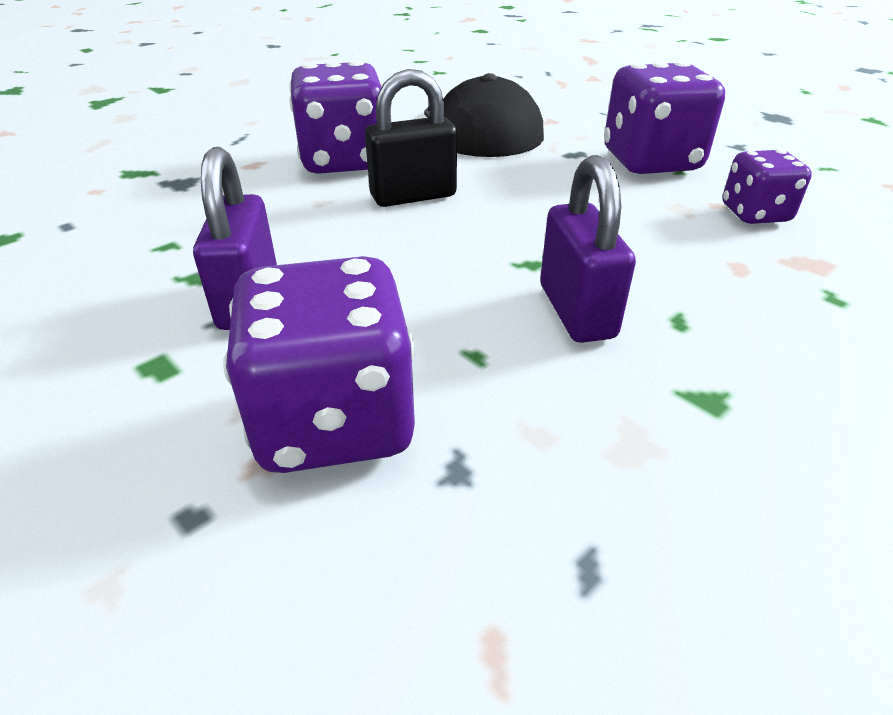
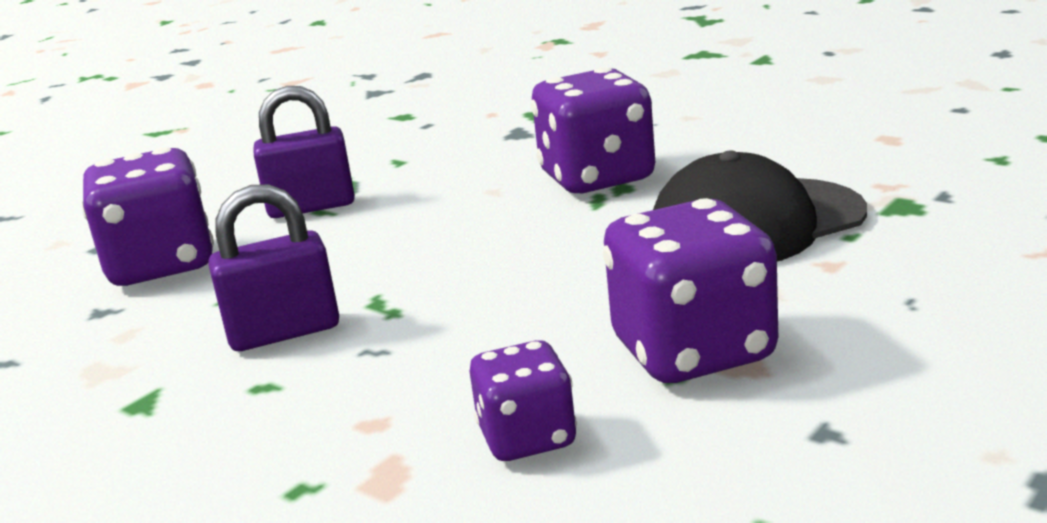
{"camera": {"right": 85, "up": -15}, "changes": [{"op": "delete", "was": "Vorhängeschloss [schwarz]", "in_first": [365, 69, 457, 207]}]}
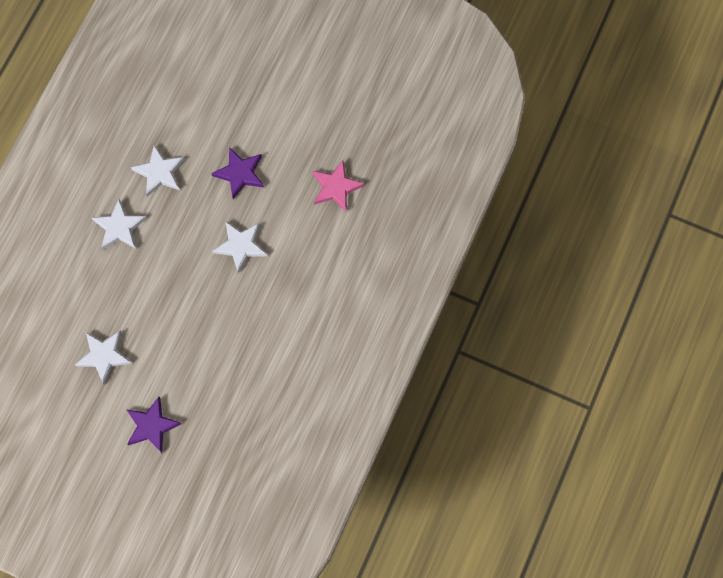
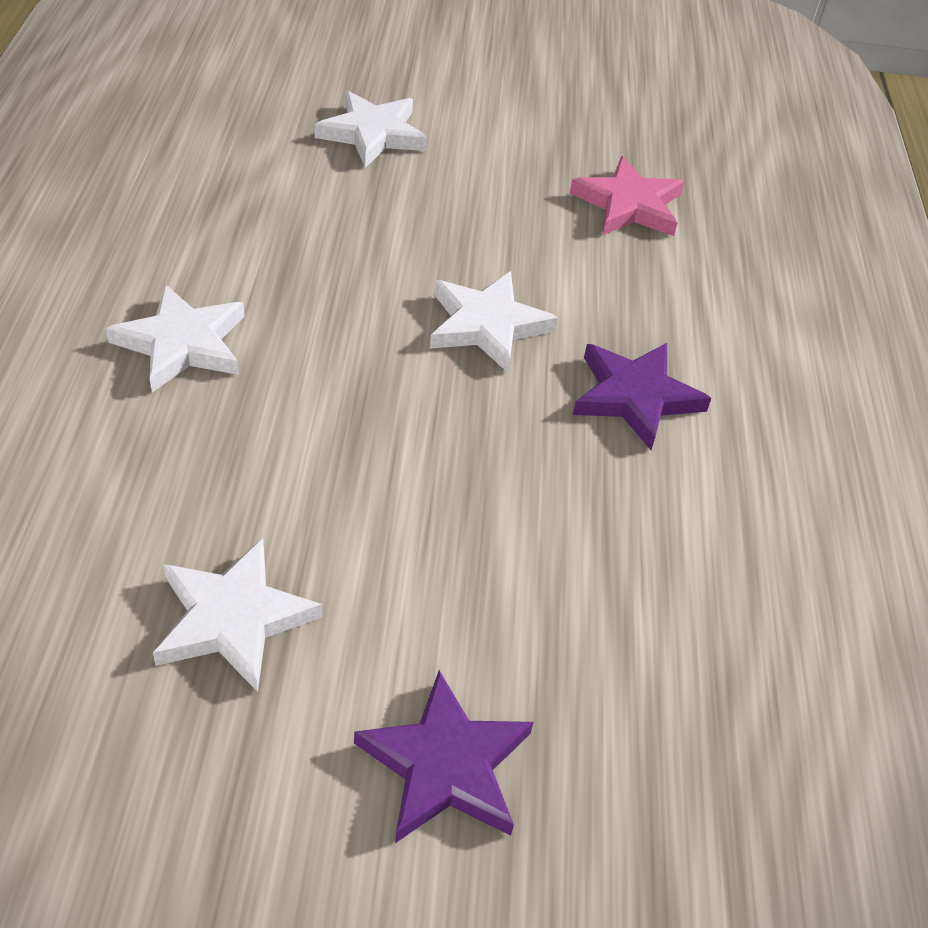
{"camera": {"right": -25, "up": -25}, "changes": [{"op": "move", "was": "Stern [weiß]", "in_first": [131, 145, 185, 197], "in_second": [315, 91, 427, 168]}, {"op": "move", "was": "Stern [lila]", "in_first": [211, 147, 264, 199], "in_second": [573, 343, 711, 450]}]}
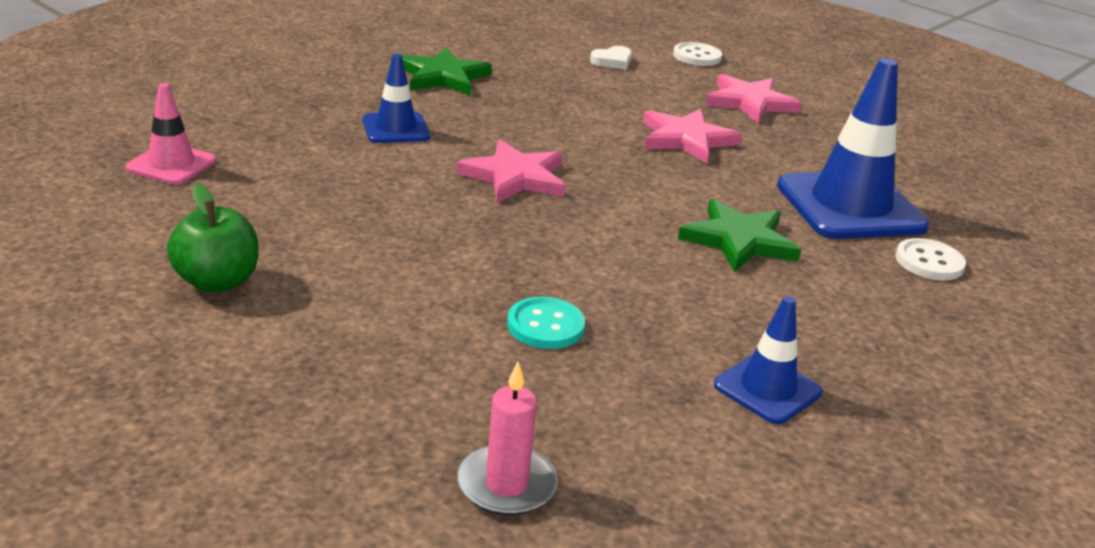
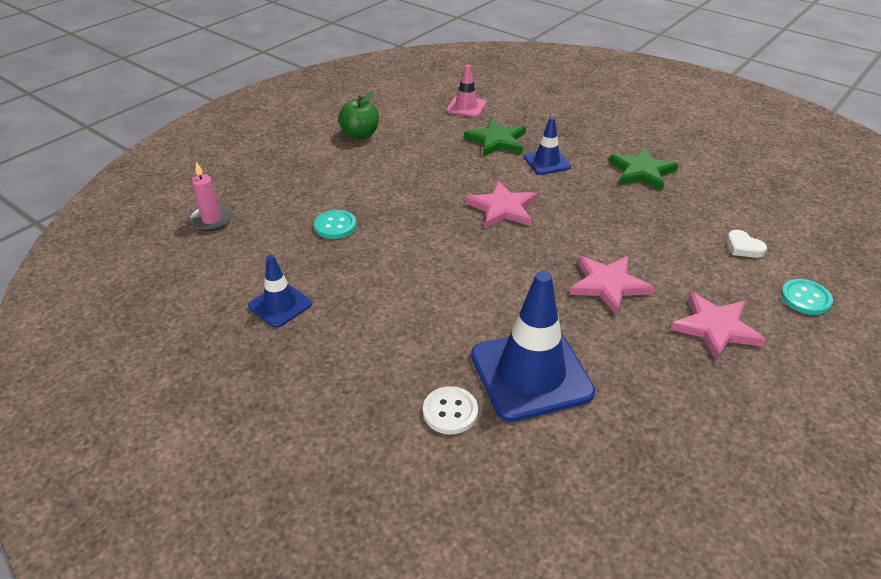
{"camera": {"right": 90, "up": 10}, "changes": [{"op": "recolor", "was": "Knopf [weiß]", "now": "Knopf [türkis]", "in_first": [673, 42, 722, 66], "in_second": [781, 279, 833, 315]}, {"op": "move", "was": "Stern [grün]", "in_first": [678, 199, 801, 272], "in_second": [464, 118, 526, 157]}]}
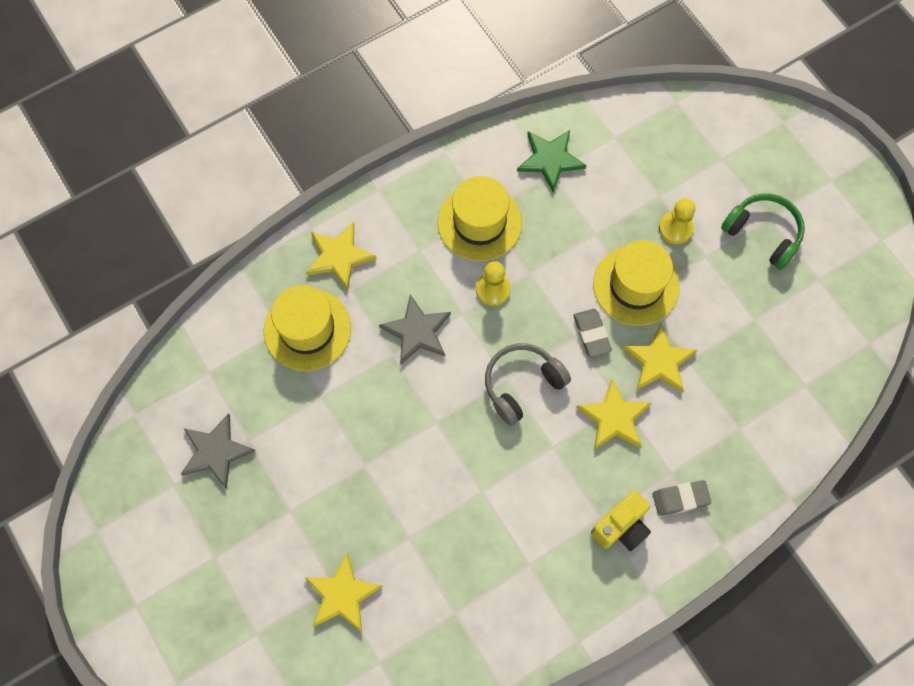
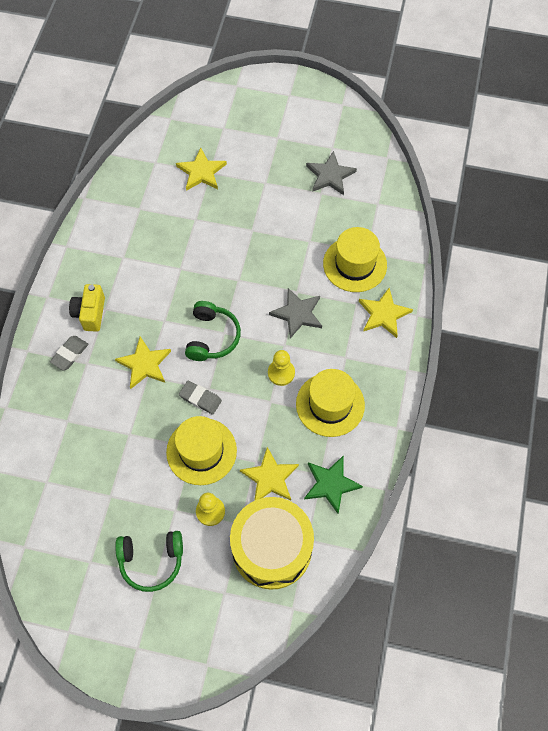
{"camera": {"right": 135, "up": -5}, "changes": [{"op": "recolor", "was": "Kopfhörer [grau]", "now": "Kopfhörer [grün]", "in_first": [485, 343, 571, 426], "in_second": [185, 301, 241, 361]}, {"op": "move", "was": "Stern [gelb]", "in_first": [623, 323, 697, 393], "in_second": [240, 447, 299, 501]}, {"op": "insert", "now": "Trommel [gelb]", "in_second": [230, 497, 314, 590]}]}
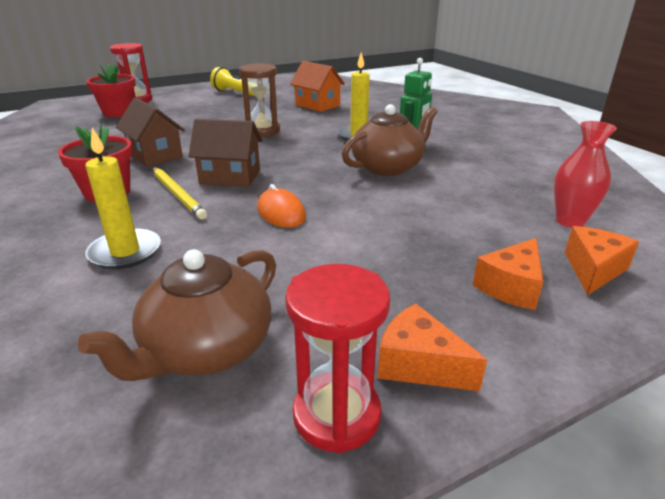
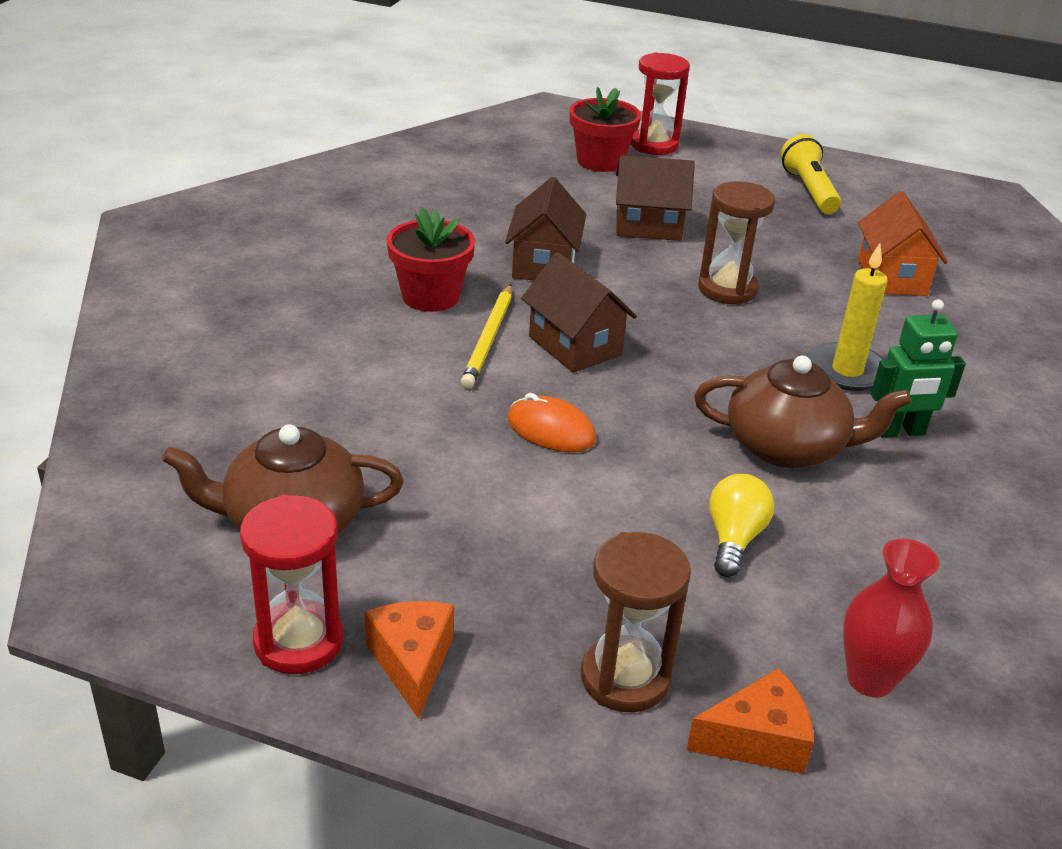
{"camera": {"right": 45, "up": 5}, "changes": [{"op": "delete", "was": "Kerze [gelb]", "in_first": [85, 128, 161, 269]}, {"op": "rotate", "was": "Computermaus [orange]", "in_first": [257, 184, 306, 228], "in_second": [508, 393, 596, 452], "clockwise": -75}, {"op": "replace", "was": "Käse [orange]", "now": "Sanduhr [braun]", "in_first": [473, 238, 544, 310], "in_second": [581, 532, 691, 712]}, {"op": "insert", "now": "Haus [braun]", "in_second": [616, 155, 695, 241]}, {"op": "insert", "now": "Glühbirne [gelb]", "in_second": [709, 474, 774, 577]}]}
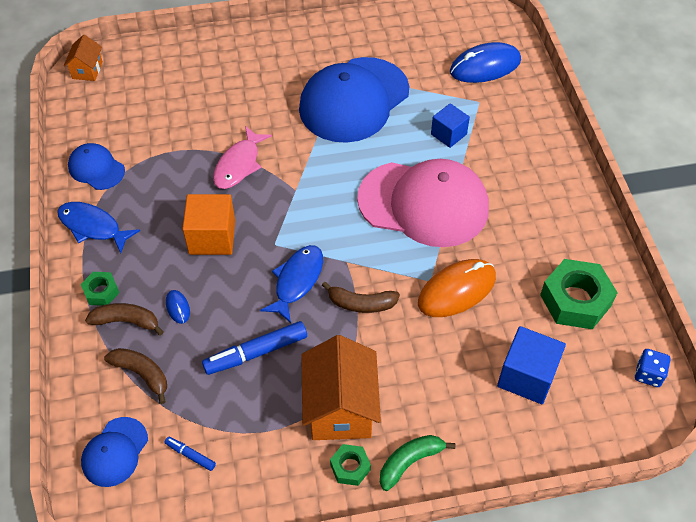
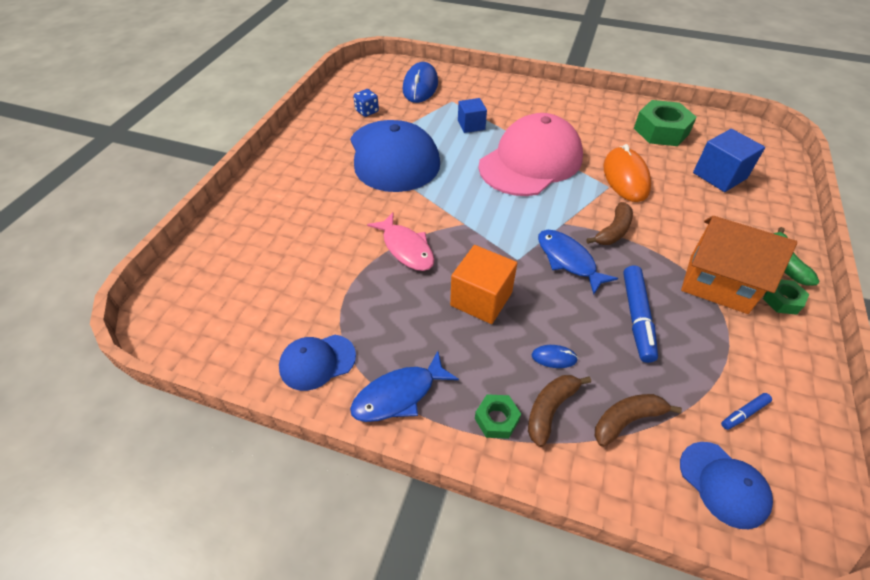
{"camera": {"right": -60, "up": -5}, "changes": [{"op": "delete", "was": "Haus [orange]", "in_first": [64, 35, 103, 81]}, {"op": "move", "was": "Spielwürfel [blau]", "in_first": [635, 349, 671, 387], "in_second": [353, 89, 379, 117]}]}
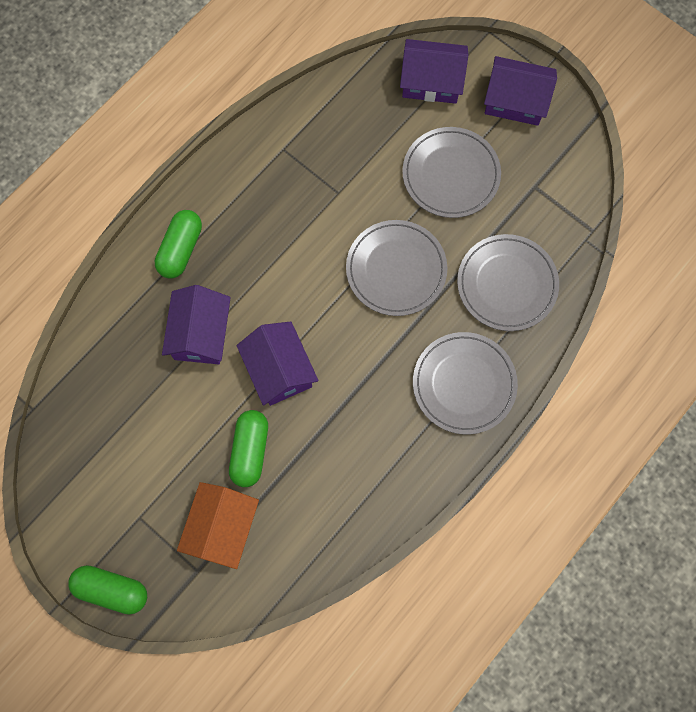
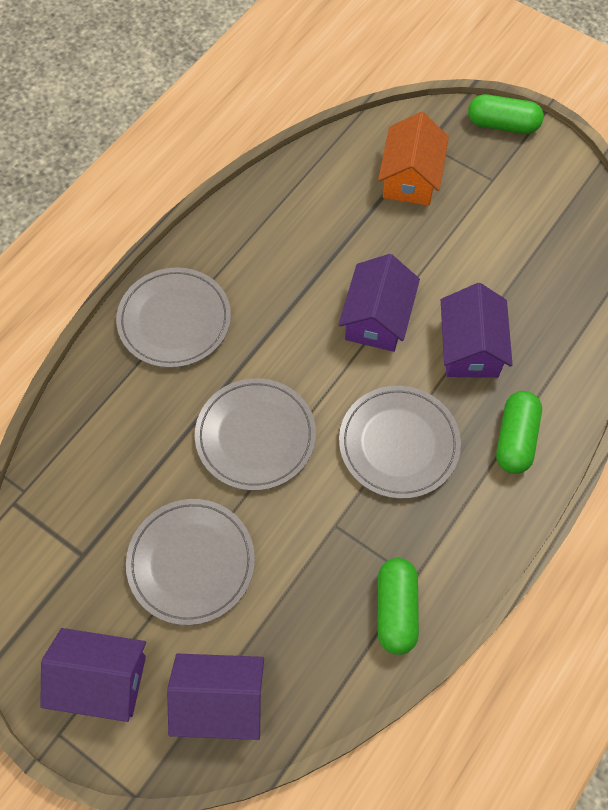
{"camera": {"right": 175, "up": -10}, "changes": [{"op": "move", "was": "Kapsel [grün]", "in_first": [229, 410, 268, 487], "in_second": [378, 558, 419, 655]}, {"op": "rotate", "was": "Haus [lila]", "in_first": [237, 321, 319, 406], "in_second": [338, 254, 420, 352], "clockwise": 45}, {"op": "move", "was": "Teller [grau]", "in_first": [457, 234, 559, 331], "in_second": [339, 386, 461, 499]}]}
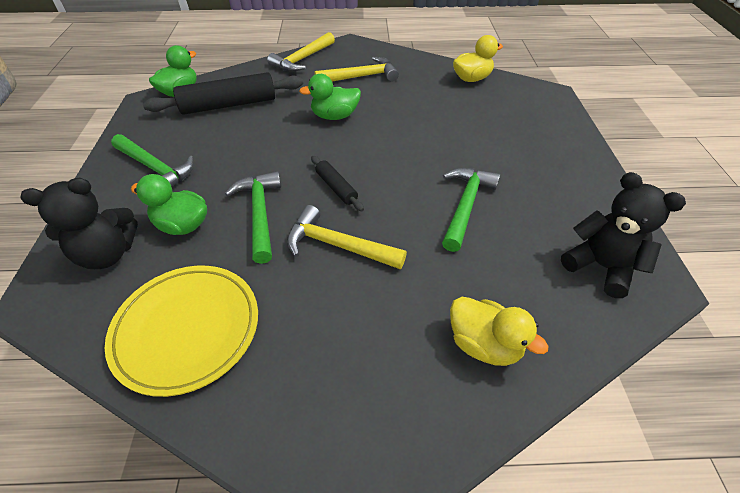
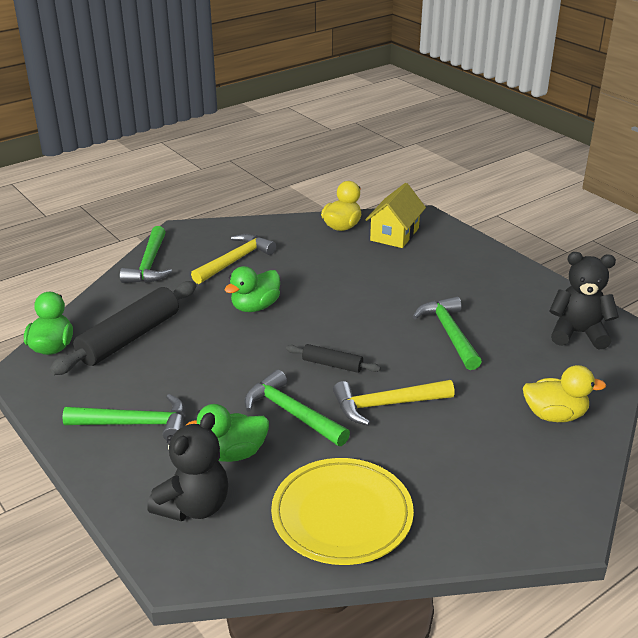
{"camera": {"right": -35, "up": -15}, "changes": [{"op": "recolor", "was": "Hammer [gelb]", "now": "Hammer [grün]", "in_first": [267, 32, 335, 72], "in_second": [120, 226, 172, 283]}, {"op": "insert", "now": "Haus [gelb]", "in_second": [365, 183, 426, 248]}]}
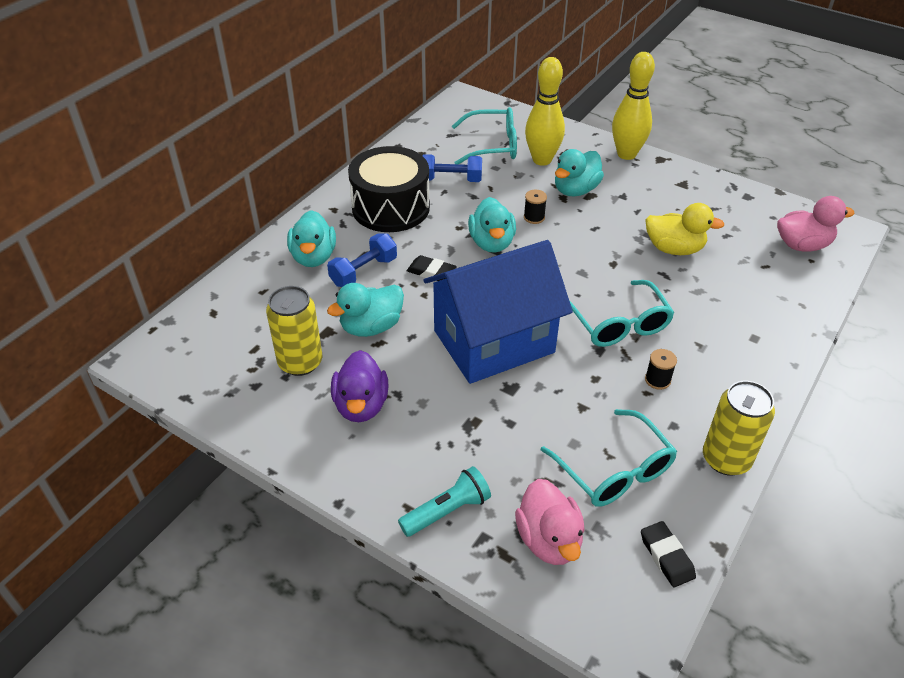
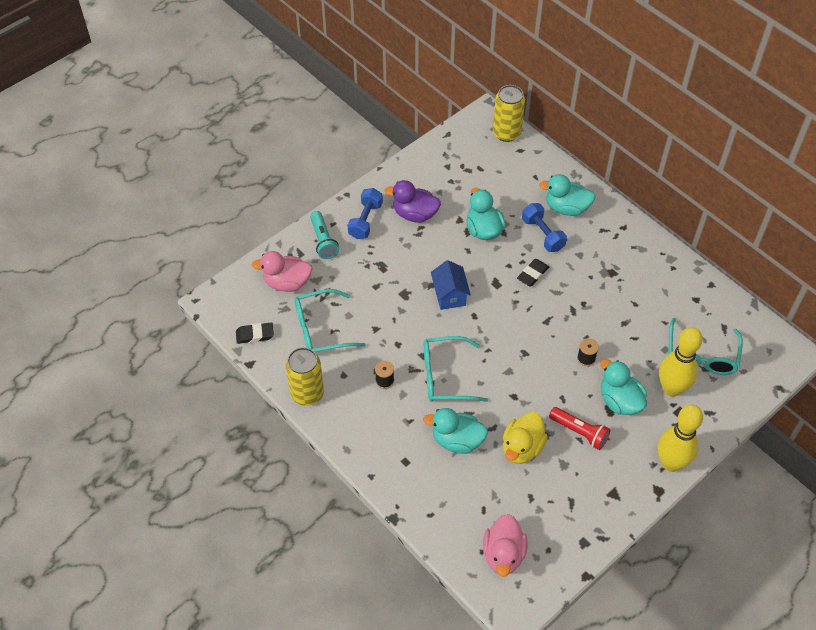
{"camera": {"right": 105, "up": 10}, "changes": [{"op": "move", "was": "Dose [gelb]", "in_first": [266, 286, 322, 376], "in_second": [493, 85, 525, 142]}, {"op": "delete", "was": "Trommel [schwarz]", "in_first": [348, 146, 430, 232]}, {"op": "move", "was": "Hantel [blau]", "in_first": [422, 154, 482, 182], "in_second": [348, 188, 383, 239]}, {"op": "resize", "was": "Haus [blau]", "in_first": [423, 240, 573, 384], "in_second": [431, 260, 471, 310], "ratio": 0.45}, {"op": "move", "was": "Ente [türkis]", "in_first": [468, 197, 516, 253], "in_second": [423, 408, 488, 454]}, {"op": "insert", "now": "Taschenlampe [rot]", "in_second": [549, 407, 610, 450]}]}
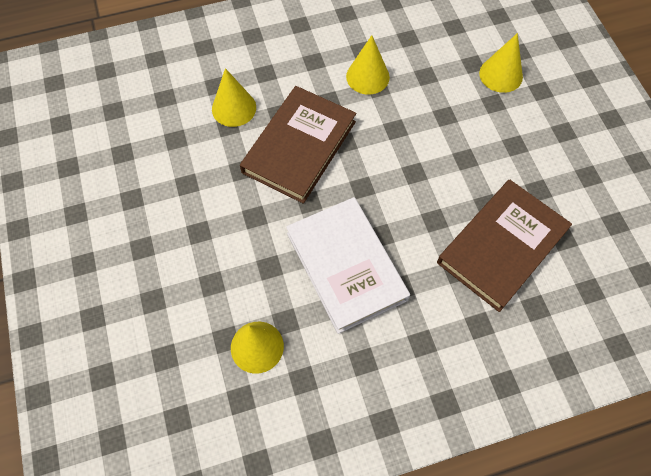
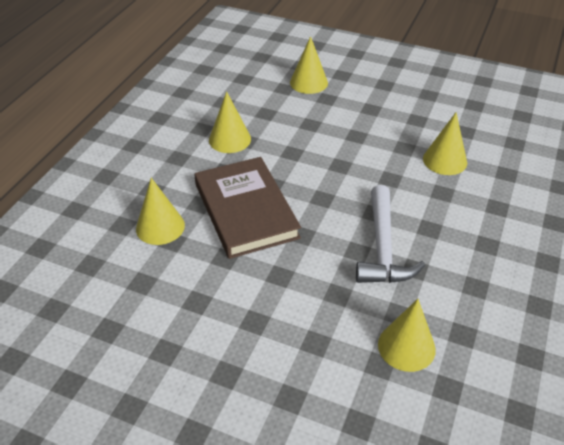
{"camera": {"right": -50, "up": -20}, "changes": [{"op": "replace", "was": "Buch [weiß]", "now": "Hammer [weiß]", "in_first": [286, 197, 410, 334], "in_second": [356, 185, 425, 283]}, {"op": "replace", "was": "Buch [braun]", "now": "Kegel [gelb]", "in_first": [437, 179, 572, 312], "in_second": [423, 112, 467, 175]}]}
